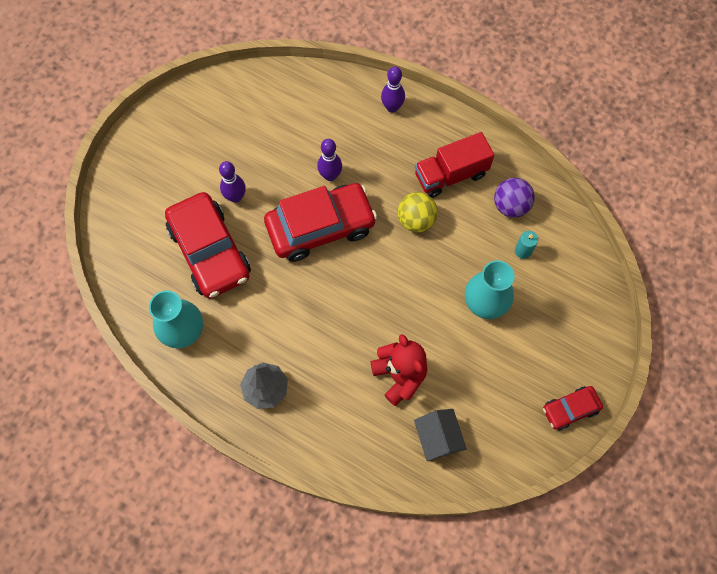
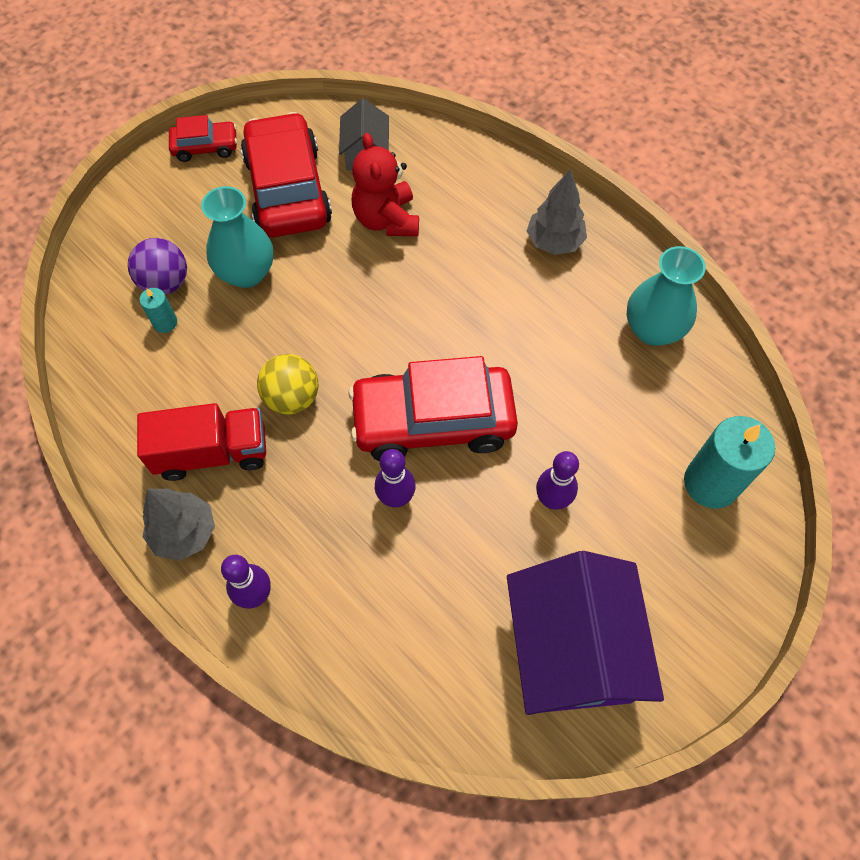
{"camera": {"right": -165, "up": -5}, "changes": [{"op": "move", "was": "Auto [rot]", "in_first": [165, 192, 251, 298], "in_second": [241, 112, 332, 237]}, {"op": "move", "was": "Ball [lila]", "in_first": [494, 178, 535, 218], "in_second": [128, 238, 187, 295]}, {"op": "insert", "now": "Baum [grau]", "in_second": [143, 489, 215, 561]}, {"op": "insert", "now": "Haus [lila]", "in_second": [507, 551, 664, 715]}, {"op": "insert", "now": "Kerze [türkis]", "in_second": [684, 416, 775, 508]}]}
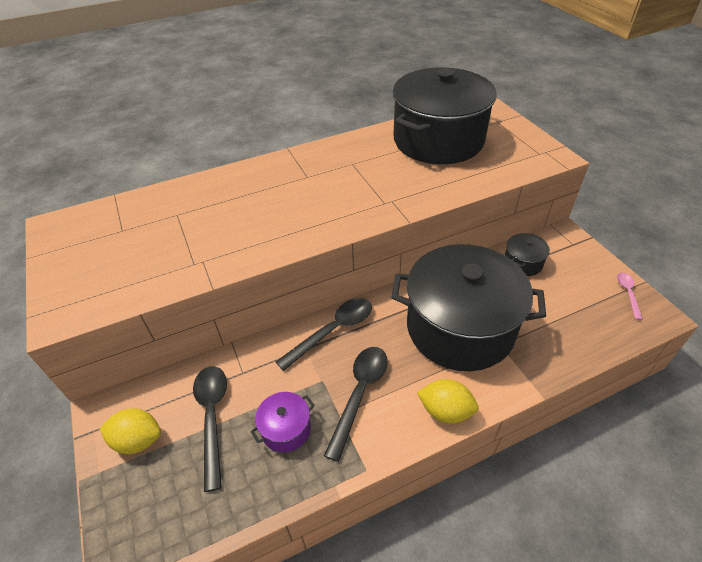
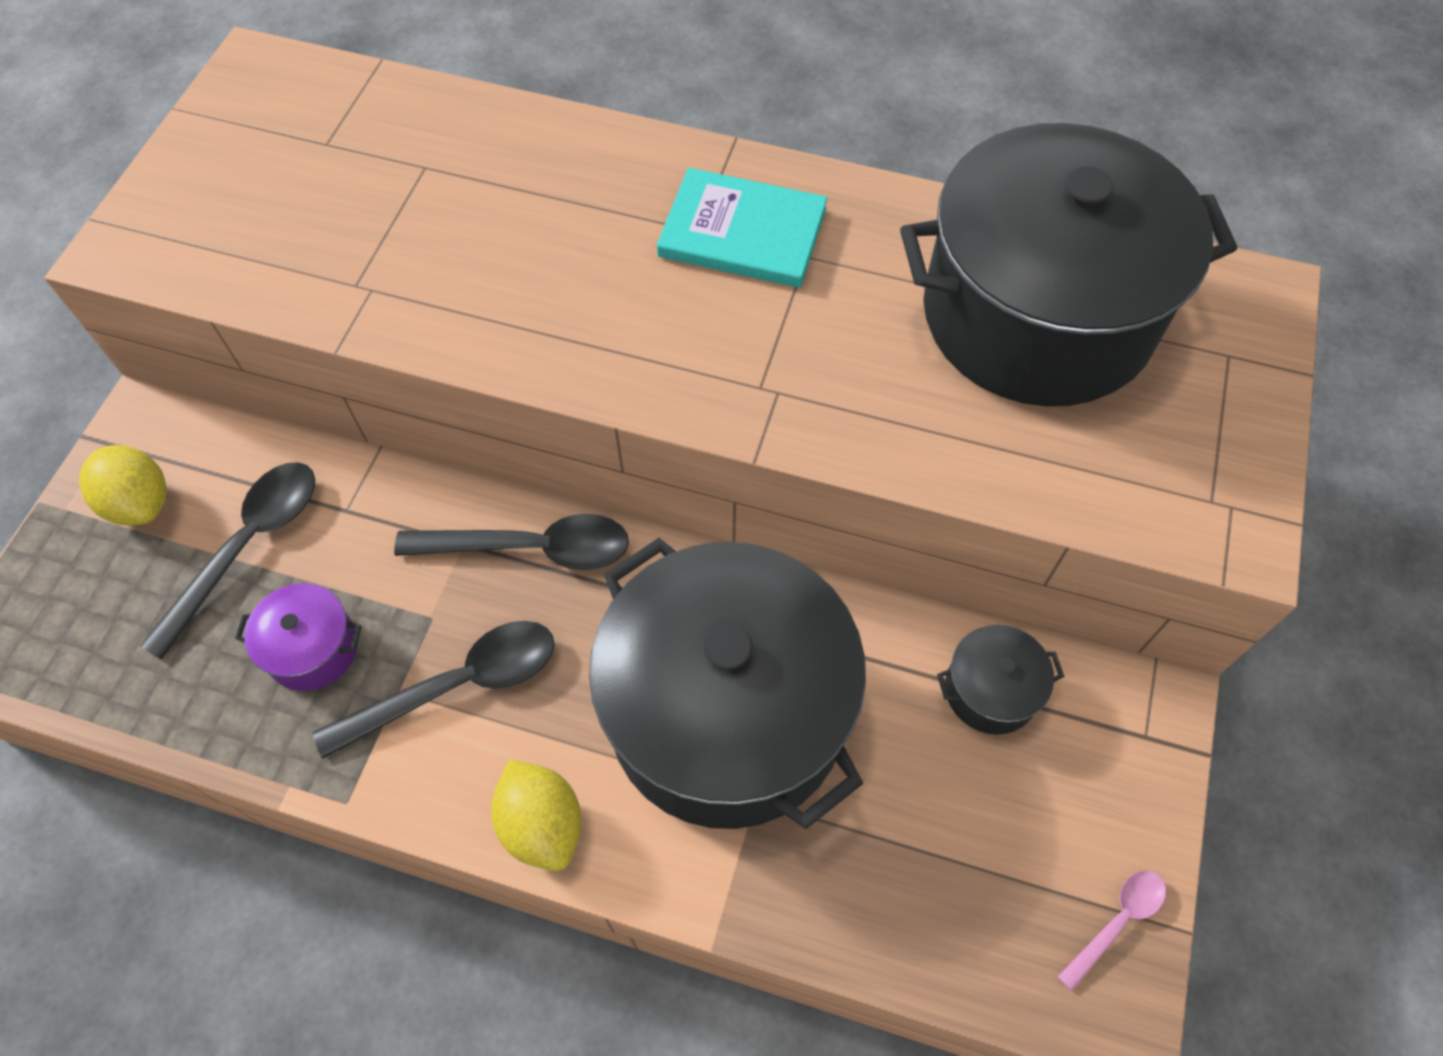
{"camera": {"right": 40, "up": 15}, "changes": [{"op": "insert", "now": "Buch [türkis]", "in_second": [657, 168, 827, 288]}]}
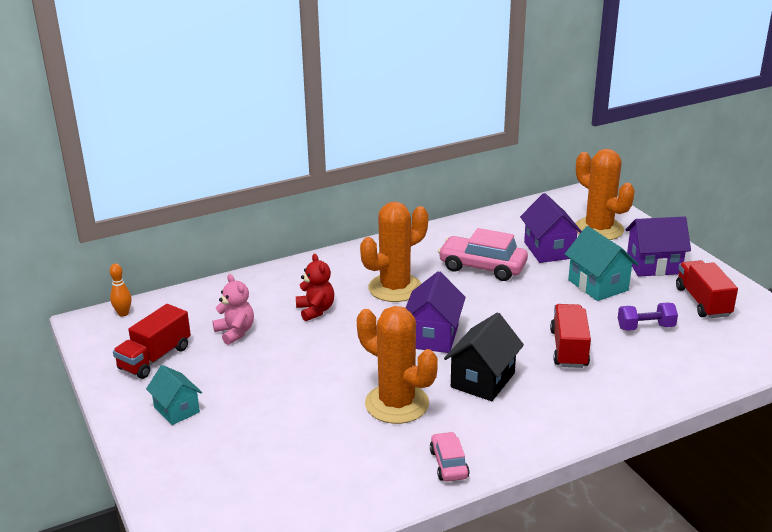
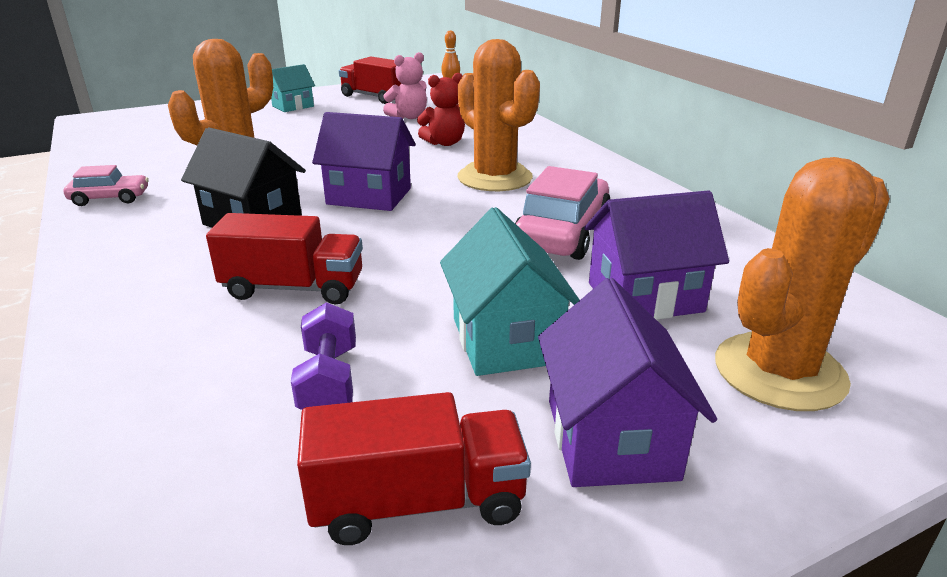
{"camera": {"right": 90, "up": 0}, "changes": [{"op": "rotate", "was": "Haus [türkis]", "in_first": [565, 226, 638, 301], "in_second": [440, 207, 580, 376], "clockwise": -75}]}
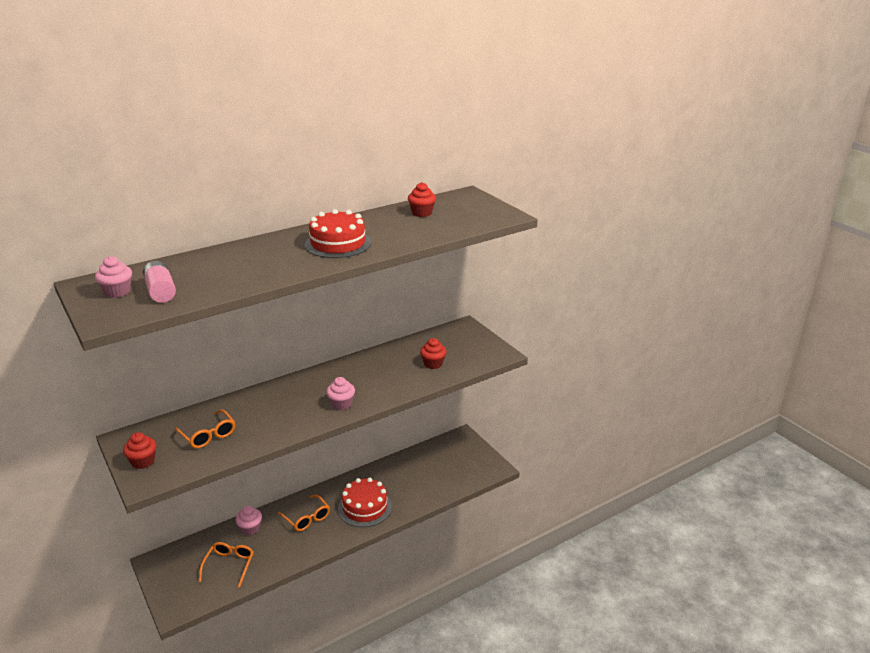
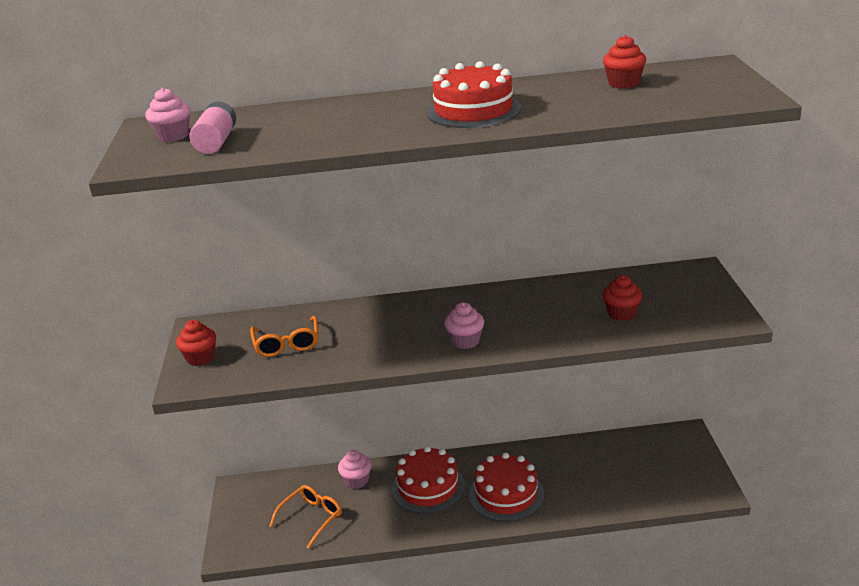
{"camera": {"right": 30, "up": 0}, "changes": [{"op": "replace", "was": "Brille [orange]", "now": "Kuchen [rot]", "in_first": [278, 495, 330, 531], "in_second": [392, 446, 465, 514]}]}
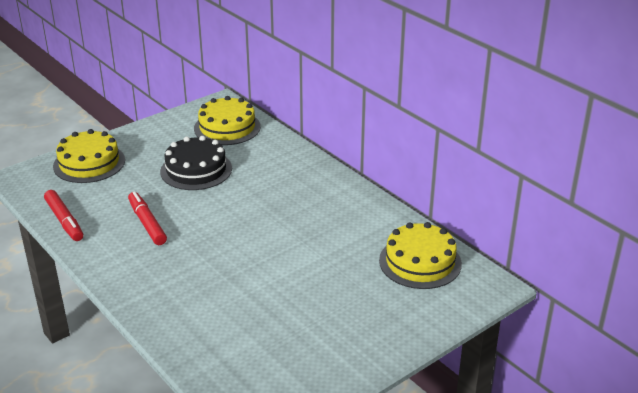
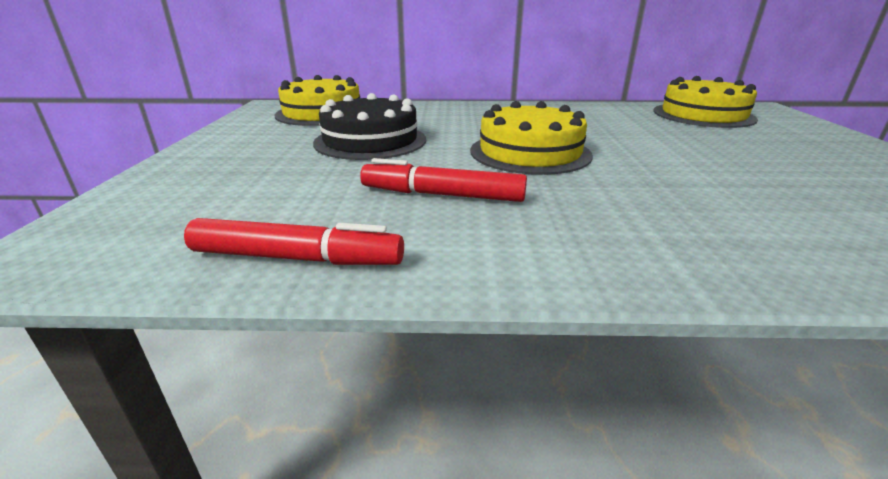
{"camera": {"right": -50, "up": -5}, "changes": [{"op": "move", "was": "Kuchen [gelb]", "in_first": [53, 129, 125, 183], "in_second": [470, 101, 593, 175]}]}
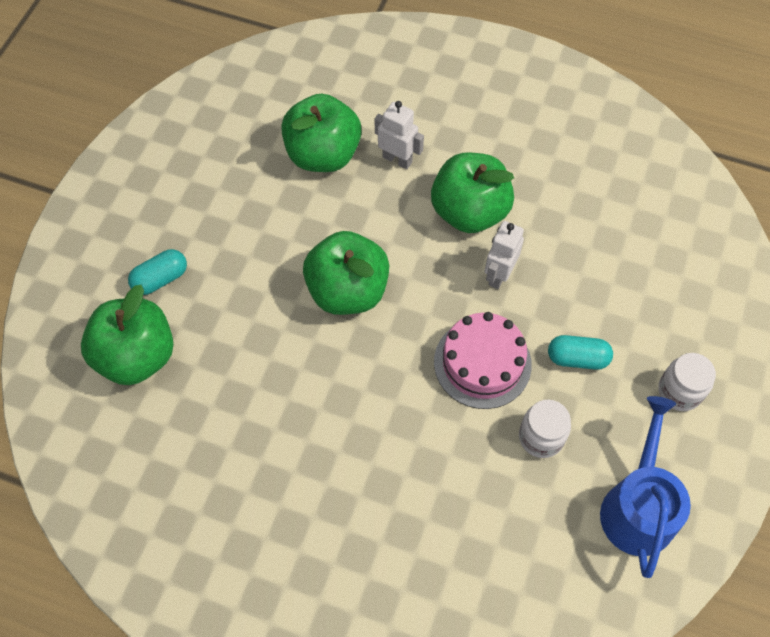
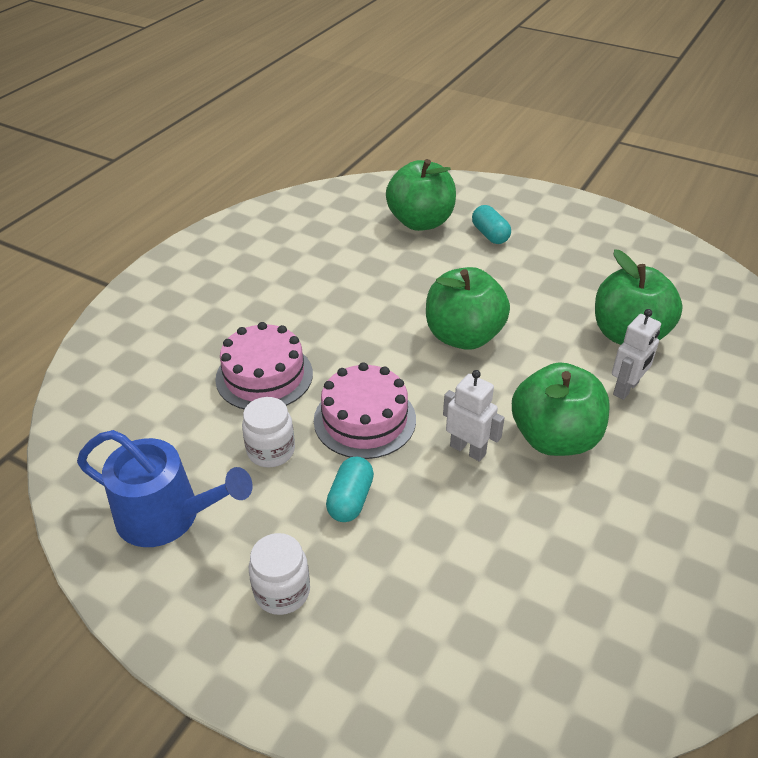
{"camera": {"right": 100, "up": -20}, "changes": [{"op": "insert", "now": "Kuchen [rosa]", "in_second": [215, 322, 313, 409]}]}
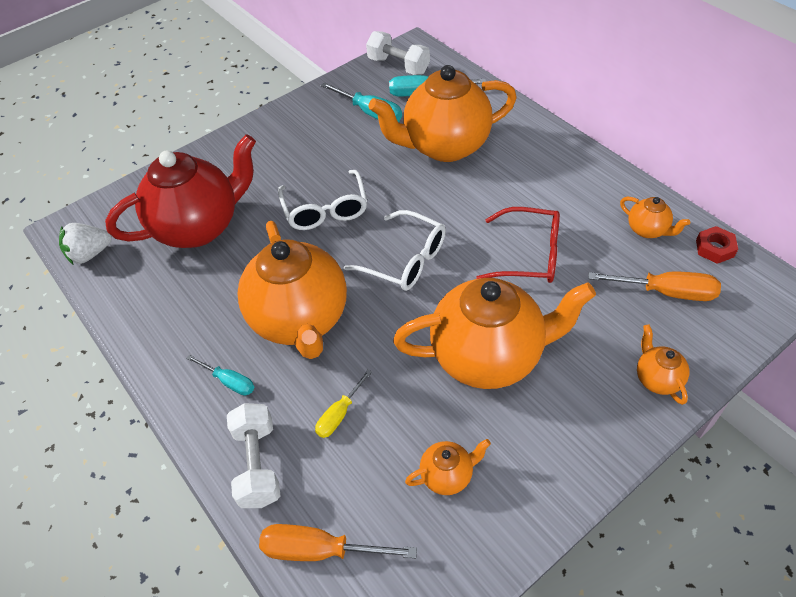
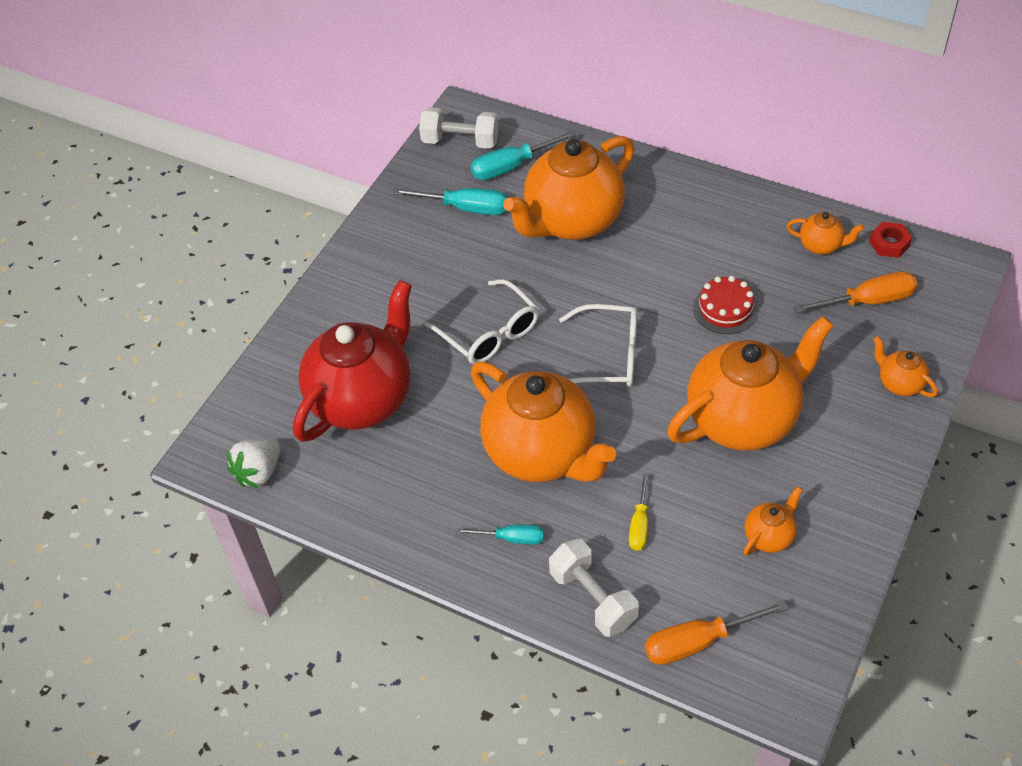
{"camera": {"right": -25, "up": 0}, "changes": [{"op": "replace", "was": "Brille [rot]", "now": "Kuchen [rot]", "in_first": [476, 207, 560, 283], "in_second": [693, 276, 758, 334]}]}
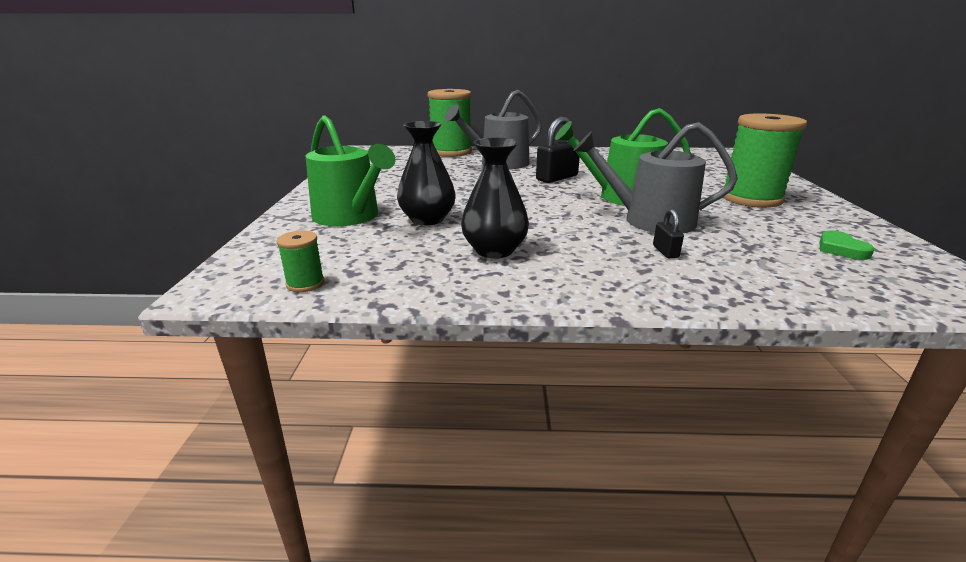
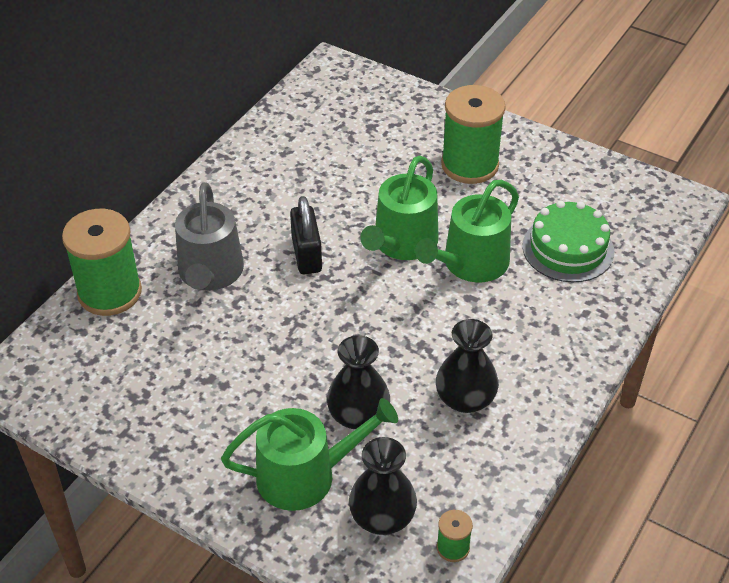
{"camera": {"right": -60, "up": 20}, "changes": [{"op": "recolor", "was": "Gießkanne [grau]", "now": "Gießkanne [grün]", "in_first": [573, 122, 738, 233], "in_second": [415, 180, 519, 283]}, {"op": "delete", "was": "Vorhängeschloss [schwarz]", "in_first": [653, 209, 684, 258]}, {"op": "delete", "was": "Herz [grün]", "in_first": [820, 230, 875, 260]}, {"op": "insert", "now": "Vase [schwarz]", "in_second": [349, 437, 417, 535]}, {"op": "insert", "now": "Kuchen [grün]", "in_second": [522, 201, 614, 282]}]}
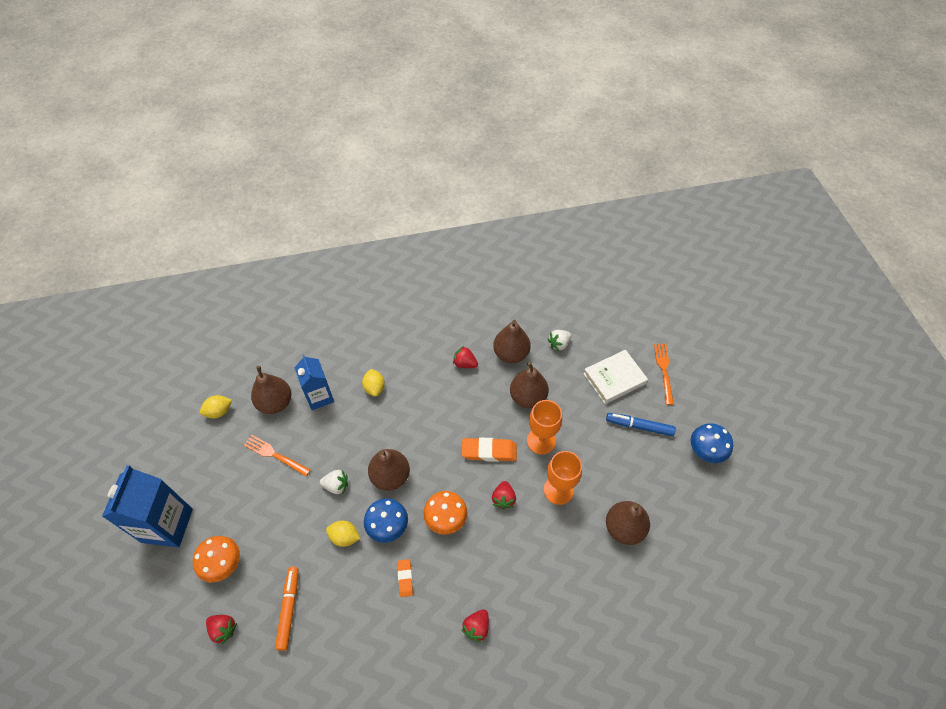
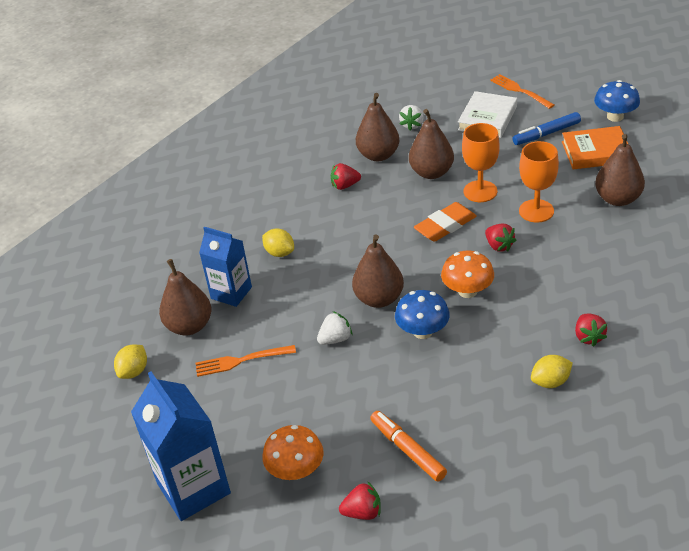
{"camera": {"right": -35, "up": -15}, "changes": [{"op": "move", "was": "Zitrone [gelb]", "in_first": [326, 521, 360, 547], "in_second": [531, 355, 573, 388]}, {"op": "delete", "was": "Radiergummi [orange]", "in_first": [397, 559, 413, 597]}, {"op": "insert", "now": "Buch [orange]", "in_second": [562, 126, 628, 169]}]}
